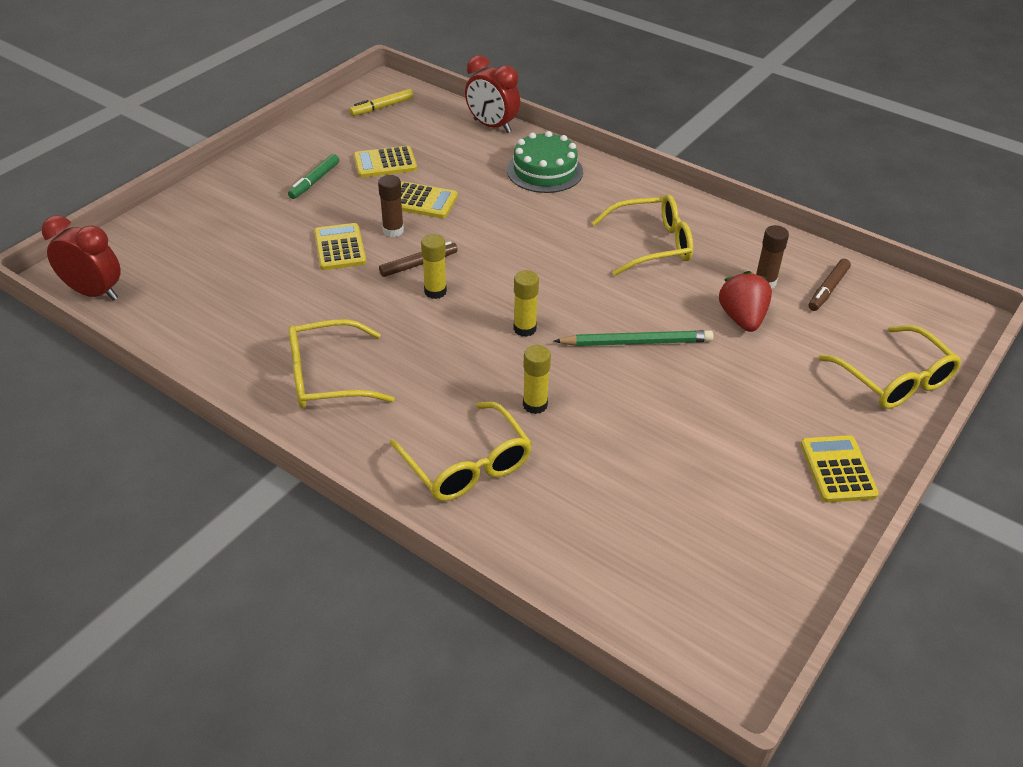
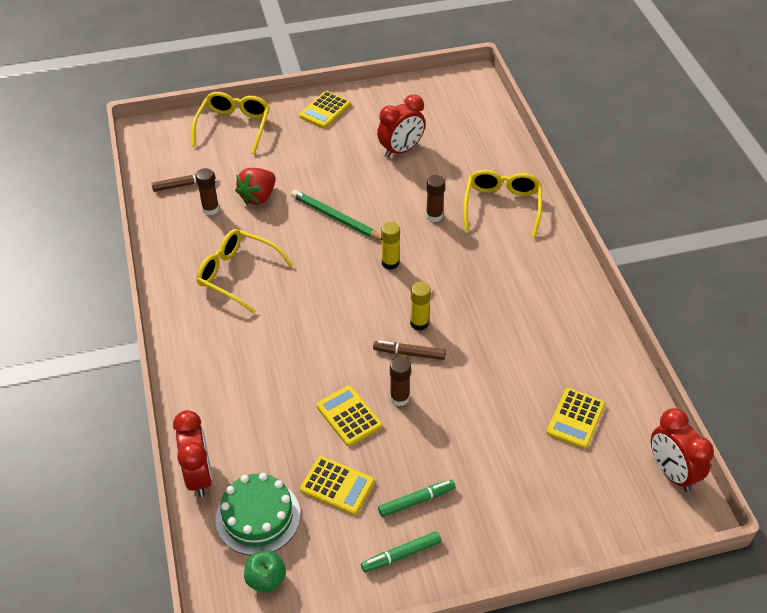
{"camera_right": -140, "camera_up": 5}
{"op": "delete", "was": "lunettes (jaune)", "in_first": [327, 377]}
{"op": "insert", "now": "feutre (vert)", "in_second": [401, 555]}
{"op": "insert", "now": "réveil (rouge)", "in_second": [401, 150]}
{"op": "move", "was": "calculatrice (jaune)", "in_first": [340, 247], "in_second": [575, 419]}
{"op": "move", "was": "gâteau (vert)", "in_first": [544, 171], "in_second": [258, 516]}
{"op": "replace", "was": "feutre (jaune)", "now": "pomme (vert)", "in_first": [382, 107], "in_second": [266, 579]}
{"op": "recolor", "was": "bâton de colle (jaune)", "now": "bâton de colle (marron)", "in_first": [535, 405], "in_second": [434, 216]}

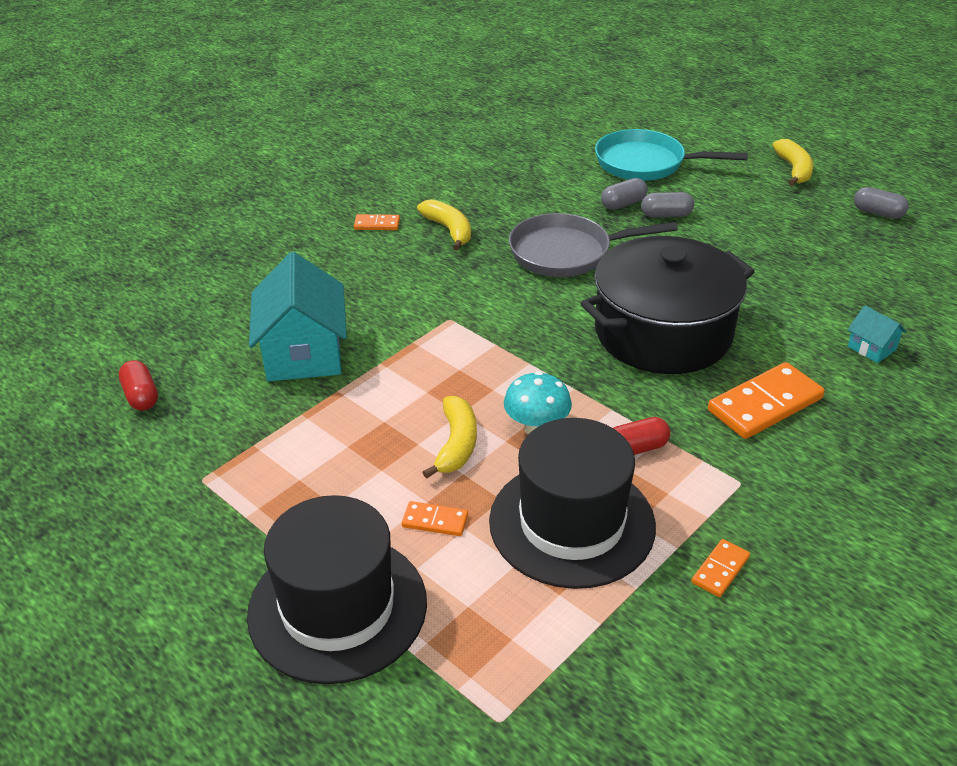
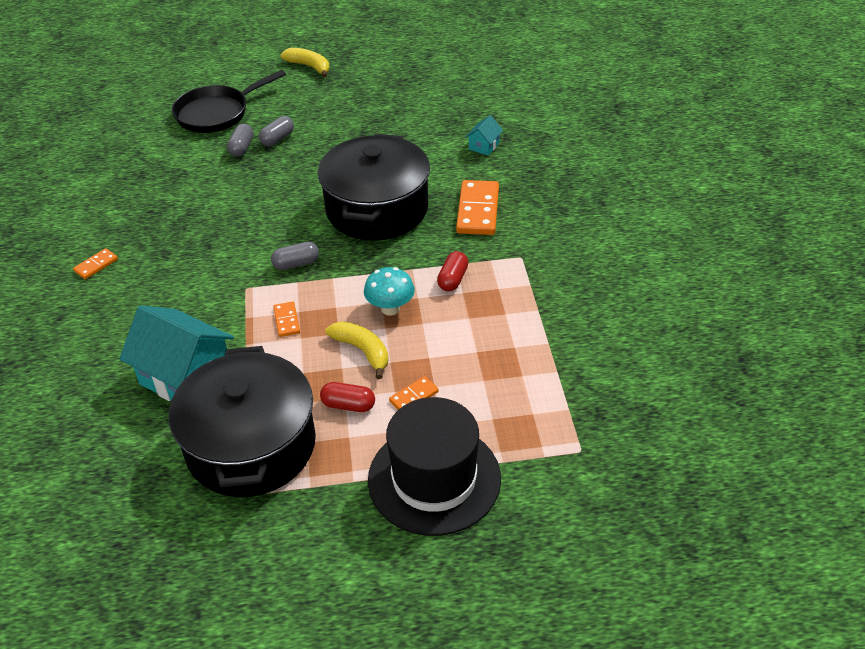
{"camera_right": -50, "camera_up": 5}
{"op": "delete", "was": "banane (jaune)", "in_first": [449, 230]}
{"op": "delete", "was": "chapeau (noir)", "in_first": [572, 523]}
{"op": "delete", "was": "poêle (gris)", "in_first": [566, 253]}
{"op": "insert", "now": "marmite (noir)", "in_second": [251, 445]}
{"op": "move", "was": "gélule (rouge)", "in_first": [141, 396], "in_second": [348, 405]}
{"op": "move", "was": "domino (orange)", "in_first": [720, 570], "in_second": [286, 321]}
{"op": "move", "was": "gélule (gris)", "in_first": [878, 213], "in_second": [296, 264]}
{"op": "recolor", "was": "poêle (turquoise)", "now": "poêle (noir)", "in_first": [645, 163], "in_second": [216, 113]}
{"op": "rotate", "was": "maison (turquoise)", "in_first": [871, 348], "in_second": [484, 146], "clockwise": -60}

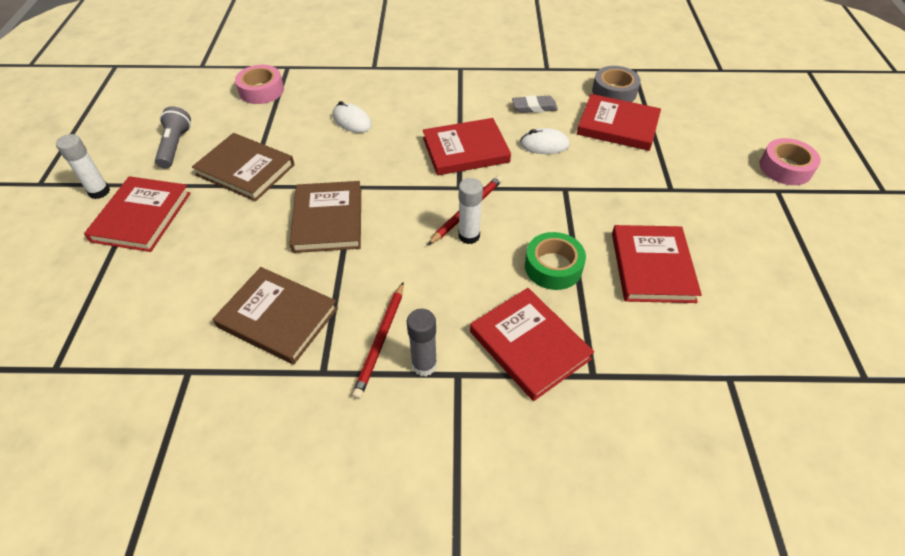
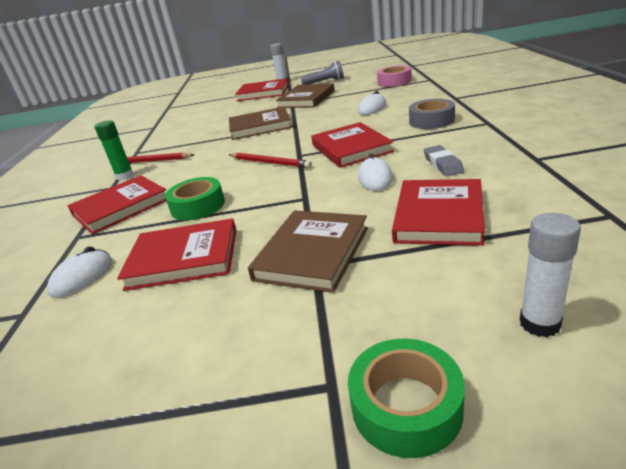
{"camera_right": 90, "camera_up": -20}
{"op": "insert", "now": "souris (blanc)", "in_second": [82, 277]}
{"op": "move", "was": "livre (marron)", "in_first": [277, 318], "in_second": [312, 253]}
{"op": "move", "was": "bâton de colle (blanc)", "in_first": [469, 236], "in_second": [539, 323]}
{"op": "move", "was": "ruban adhésif (gris)", "in_first": [614, 92], "in_second": [431, 121]}
{"op": "recolor", "was": "bâton de colle (gris)", "now": "bâton de colle (vert)", "in_first": [424, 365], "in_second": [125, 176]}
{"op": "recolor", "was": "ruban adhésif (rose)", "now": "ruban adhésif (vert)", "in_first": [785, 168], "in_second": [406, 406]}

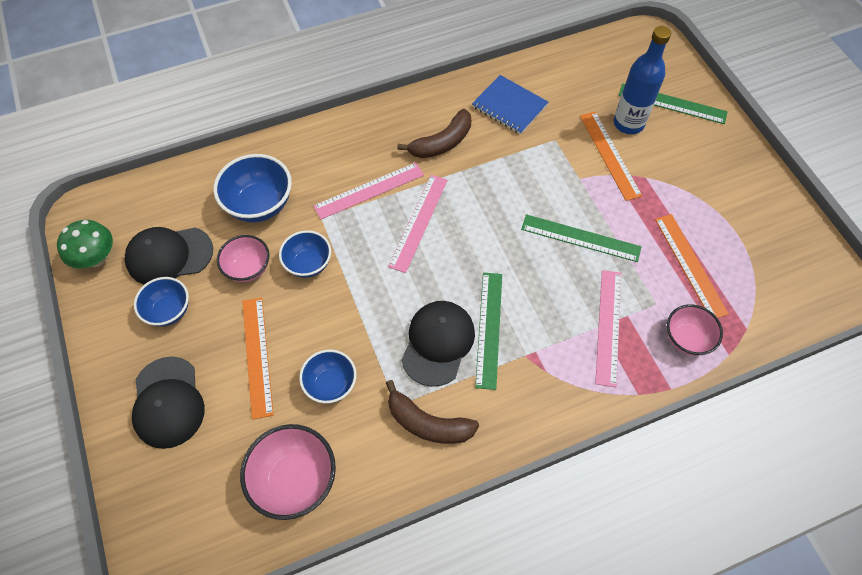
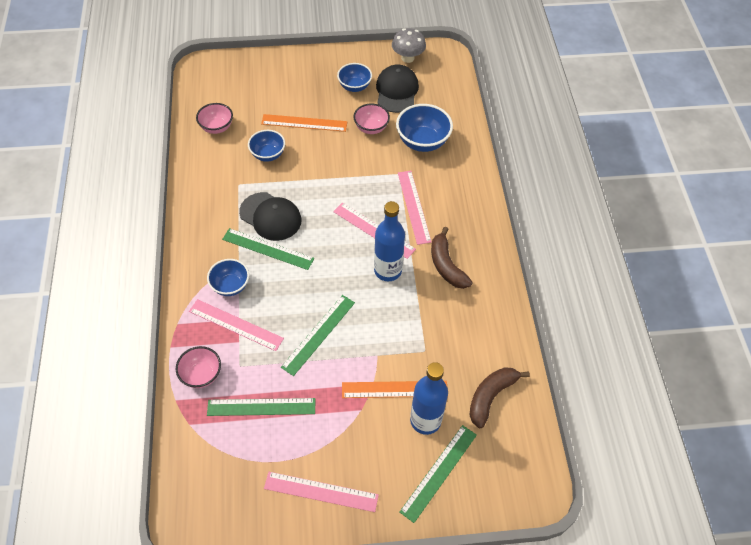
{"camera_right": 105, "camera_up": -5}
{"op": "delete", "was": "casquette (noir)", "in_first": [168, 402]}
{"op": "delete", "was": "carnet (bleu)", "in_first": [509, 106]}
{"op": "insert", "now": "règle (rose)", "in_second": [321, 491]}
{"op": "insert", "now": "bouteille (bleu)", "in_second": [388, 270]}
{"op": "move", "was": "bol (bleu)", "in_first": [308, 264], "in_second": [230, 286]}
{"op": "move", "was": "banane (marron)", "in_first": [428, 423], "in_second": [491, 397]}
{"op": "recolor", "was": "champignon (vert)", "now": "champignon (gris)", "in_first": [96, 258], "in_second": [407, 58]}
{"op": "recolor", "was": "règle (orange)", "now": "règle (vert)", "in_first": [690, 265], "in_second": [261, 407]}
{"op": "resize", "was": "bol (rose)", "in_first": [295, 480], "in_second": [217, 127], "ratio": 0.65}

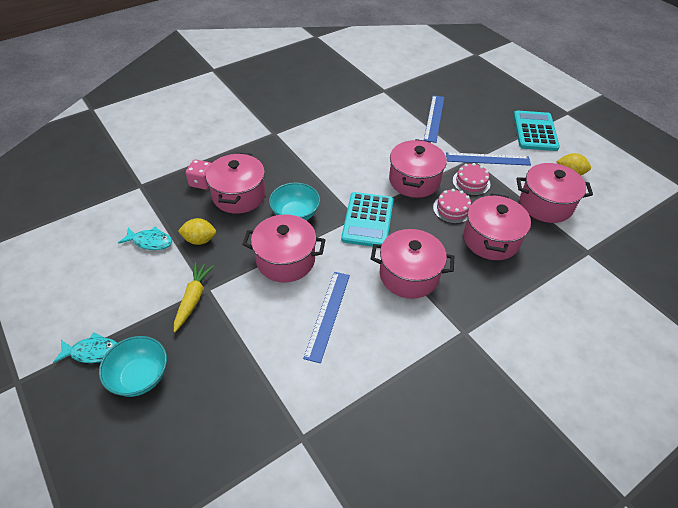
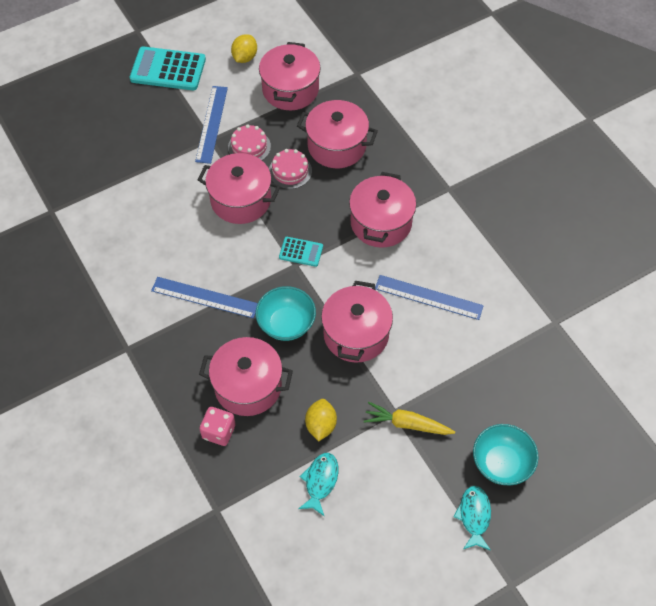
{"camera_right": -85, "camera_up": 10}
{"op": "move", "was": "règle (bleu)", "in_first": [434, 118], "in_second": [205, 297]}
{"op": "resize", "was": "calculatrice (turquoise)", "in_first": [367, 220], "in_second": [301, 252], "ratio": 0.52}

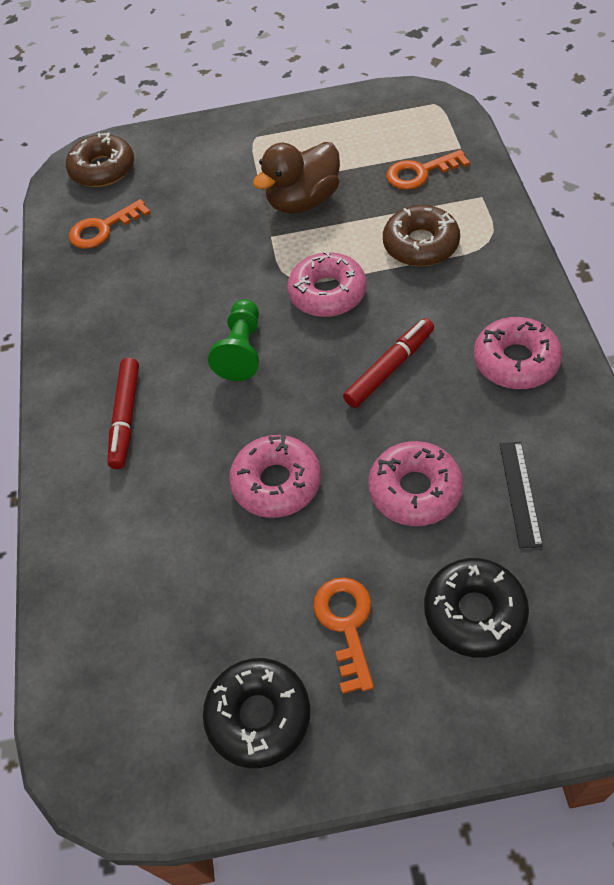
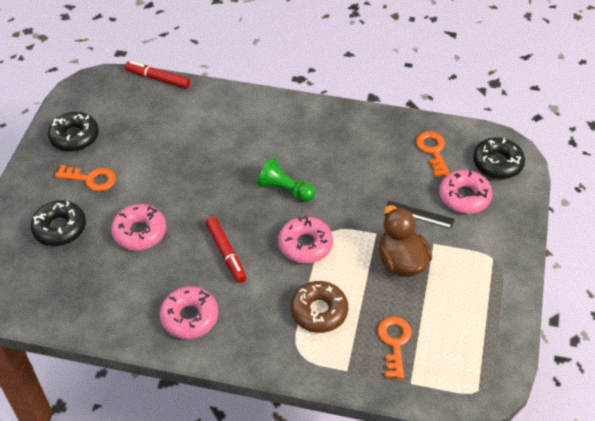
{"camera_right": 105, "camera_up": -5}
{"op": "move", "was": "feutre (rouge)", "in_first": [126, 417], "in_second": [158, 79]}
{"op": "move", "was": "beignet (rose)", "in_first": [276, 483], "in_second": [464, 197]}
{"op": "move", "was": "règle (noir)", "in_first": [520, 493], "in_second": [419, 214]}
{"op": "recolor", "was": "beignet (marron)", "now": "beignet (noir)", "in_first": [103, 169], "in_second": [497, 163]}

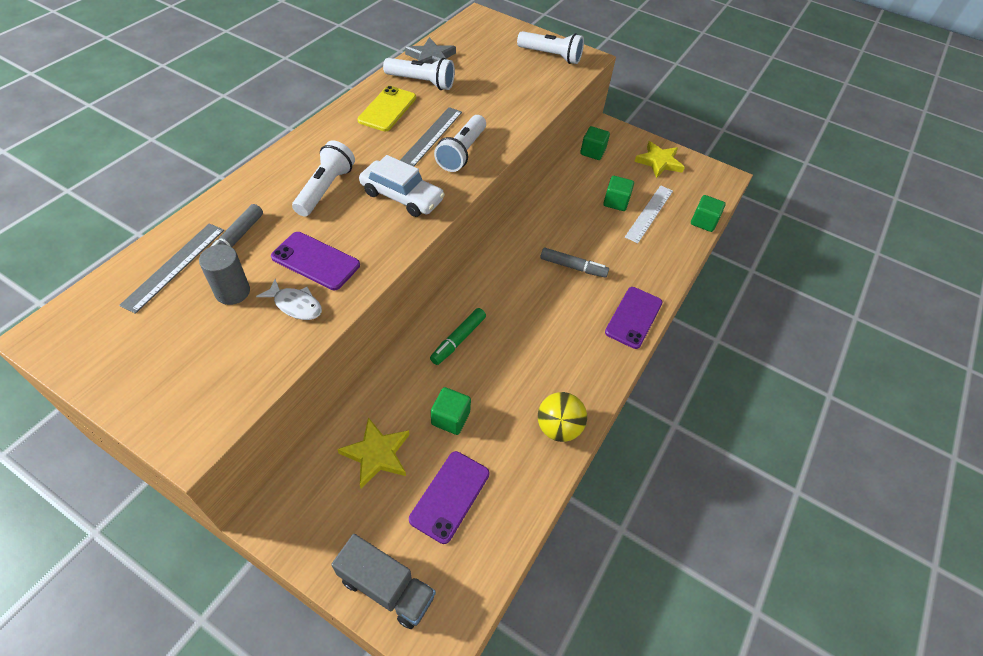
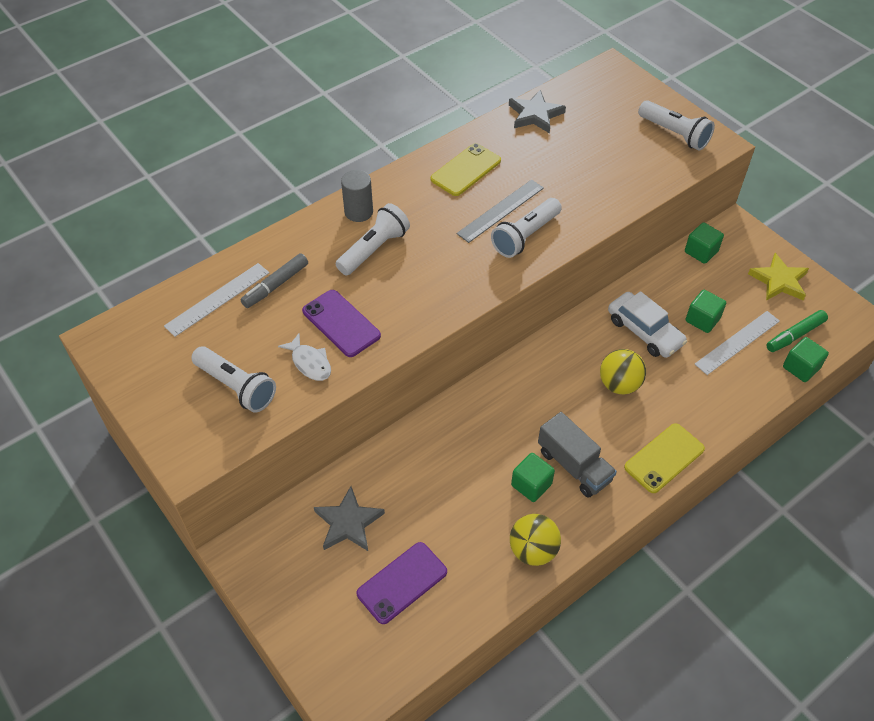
{"camera_right": 25, "camera_up": 0}
{"op": "move", "was": "cylindre (gris)", "in_first": [232, 292], "in_second": [358, 212]}
{"op": "move", "was": "camion (gris)", "in_first": [386, 588], "in_second": [574, 466]}
{"op": "move", "was": "voiture (blanc)", "in_first": [402, 196], "in_second": [644, 331]}
{"op": "move", "was": "lampe de poche (blanc)", "in_first": [422, 82], "in_second": [236, 387]}
{"op": "move", "was": "feutre (vert)", "in_first": [458, 340], "in_second": [795, 335]}
{"op": "move", "was": "cube (vert)", "in_first": [450, 418], "in_second": [531, 485]}
{"op": "replace", "was": "feutre (gris)", "now": "balle (jaune)", "in_first": [573, 267], "in_second": [619, 384]}
{"op": "recolor", "was": "règle (gris)", "now": "règle (blanc)", "in_first": [174, 266], "in_second": [217, 299]}
{"op": "recolor", "was": "étoile (jaune)", "now": "étoile (gris)", "in_first": [377, 454], "in_second": [348, 523]}
{"op": "recolor", "was": "téléphone (violet)", "now": "téléphone (jaune)", "in_first": [633, 317], "in_second": [664, 458]}

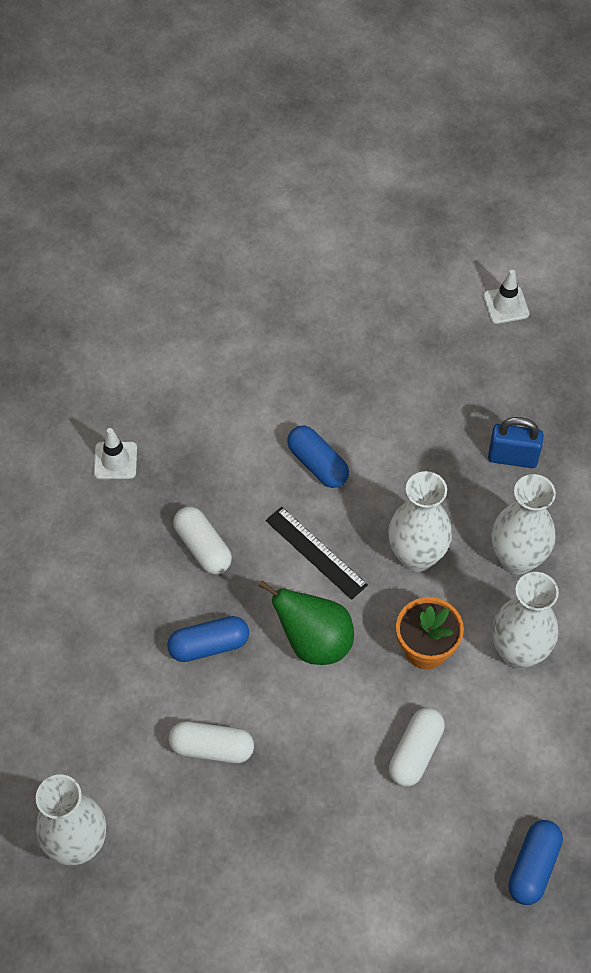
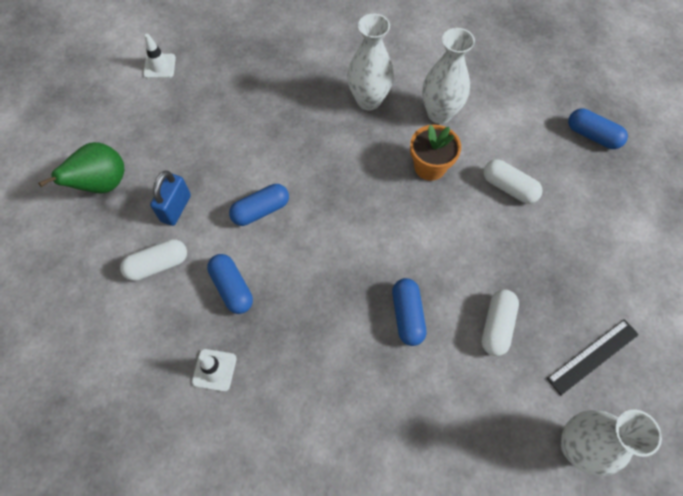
{"camera_right": -80, "camera_up": 5}
{"op": "delete", "was": "vase (blanc)", "in_first": [416, 556]}
{"op": "insert", "now": "gélule (bleu)", "in_second": [232, 288]}
{"op": "move", "was": "gélule (blanc)", "in_first": [203, 547], "in_second": [158, 265]}
{"op": "move", "was": "poire (vert)", "in_first": [314, 642], "in_second": [103, 184]}
{"op": "move", "was": "règle (noir)", "in_first": [316, 552], "in_second": [593, 356]}
{"op": "move", "was": "cadenas (bleu)", "in_first": [512, 457], "in_second": [176, 208]}

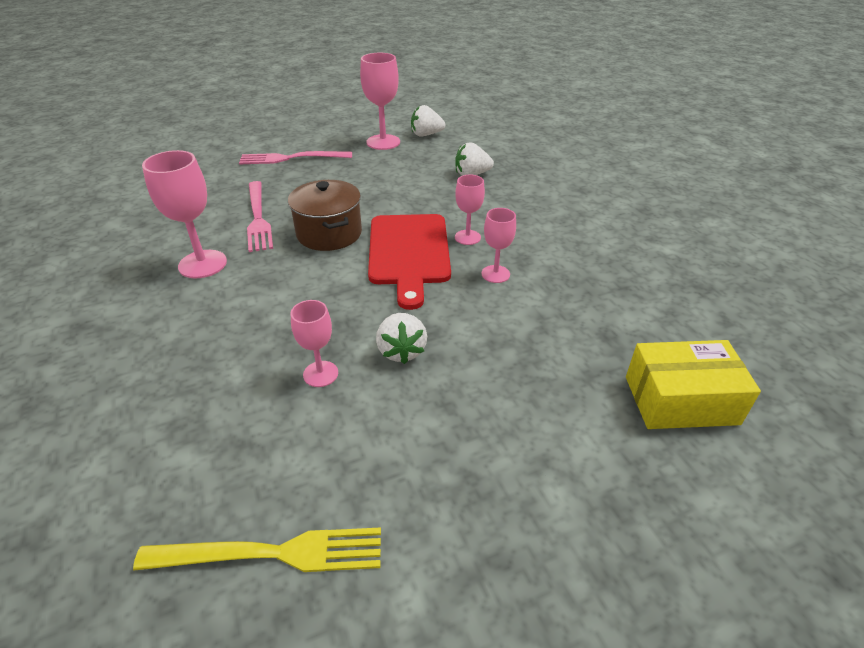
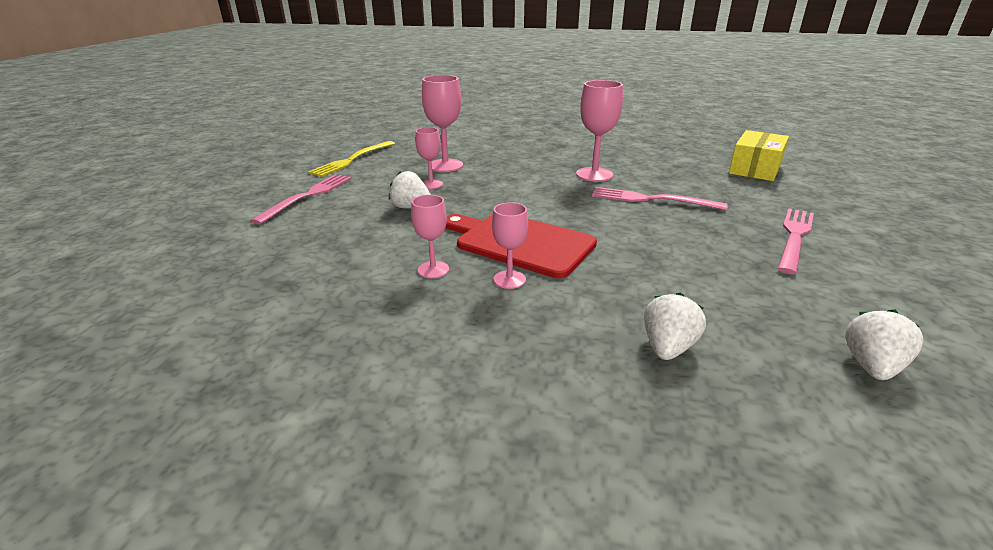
{"camera_right": 125, "camera_up": -10}
{"op": "delete", "was": "marmite (marron)", "in_first": [329, 233]}
{"op": "insert", "now": "fourchette (rose)", "in_second": [307, 196]}
{"op": "move", "was": "verre à pied (rose)", "in_first": [383, 142], "in_second": [445, 165]}
{"op": "move", "was": "boîte (jaune)", "in_first": [680, 400], "in_second": [755, 169]}

